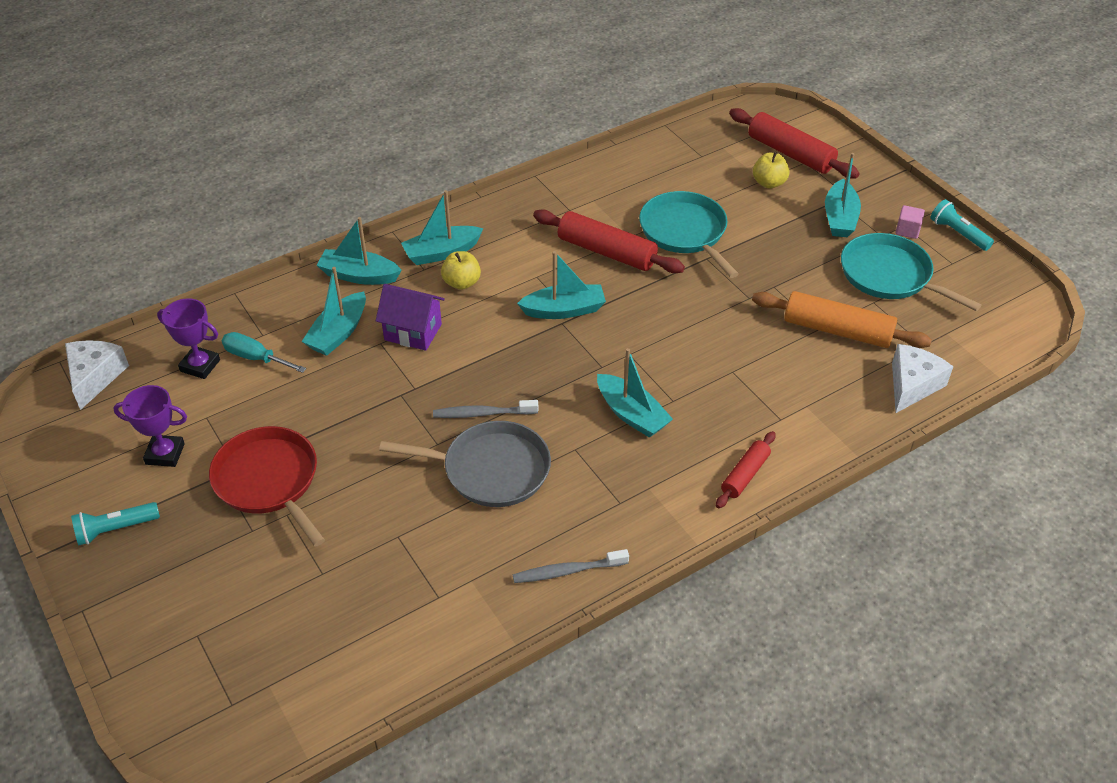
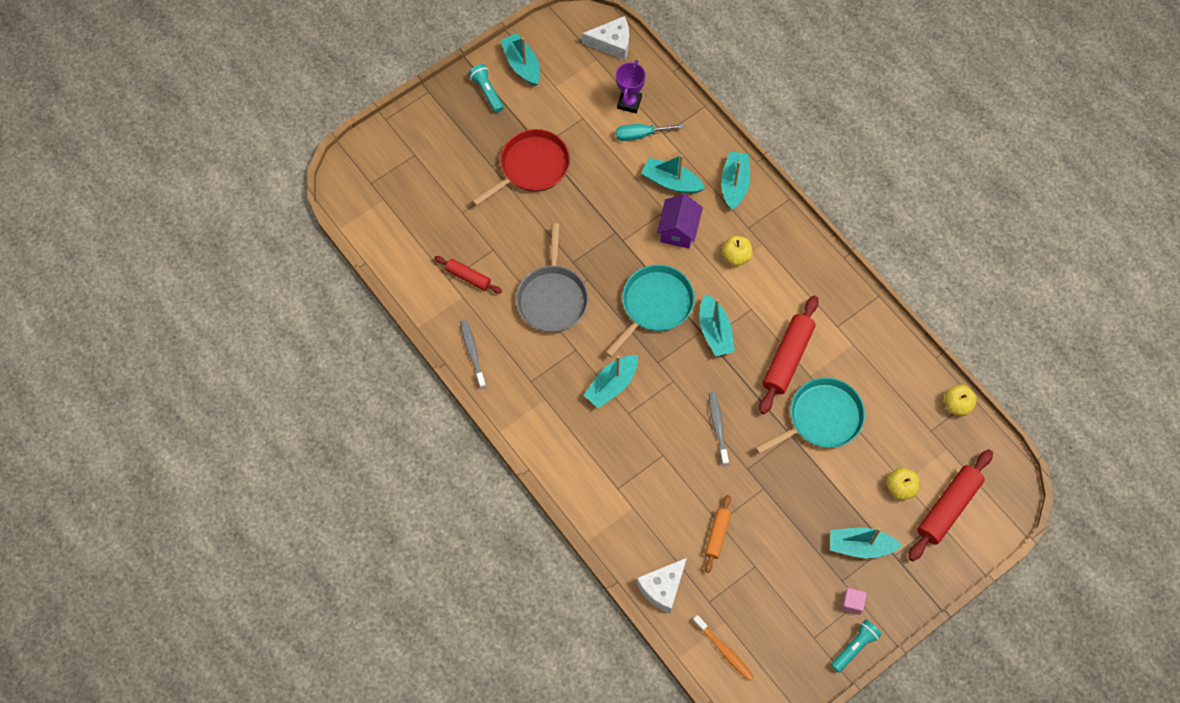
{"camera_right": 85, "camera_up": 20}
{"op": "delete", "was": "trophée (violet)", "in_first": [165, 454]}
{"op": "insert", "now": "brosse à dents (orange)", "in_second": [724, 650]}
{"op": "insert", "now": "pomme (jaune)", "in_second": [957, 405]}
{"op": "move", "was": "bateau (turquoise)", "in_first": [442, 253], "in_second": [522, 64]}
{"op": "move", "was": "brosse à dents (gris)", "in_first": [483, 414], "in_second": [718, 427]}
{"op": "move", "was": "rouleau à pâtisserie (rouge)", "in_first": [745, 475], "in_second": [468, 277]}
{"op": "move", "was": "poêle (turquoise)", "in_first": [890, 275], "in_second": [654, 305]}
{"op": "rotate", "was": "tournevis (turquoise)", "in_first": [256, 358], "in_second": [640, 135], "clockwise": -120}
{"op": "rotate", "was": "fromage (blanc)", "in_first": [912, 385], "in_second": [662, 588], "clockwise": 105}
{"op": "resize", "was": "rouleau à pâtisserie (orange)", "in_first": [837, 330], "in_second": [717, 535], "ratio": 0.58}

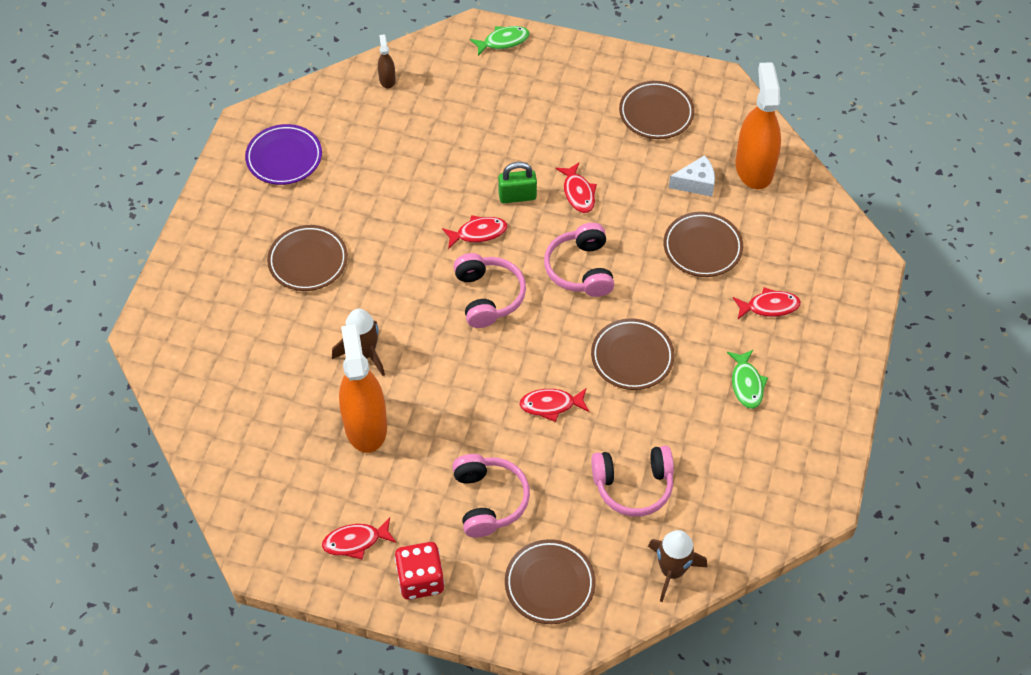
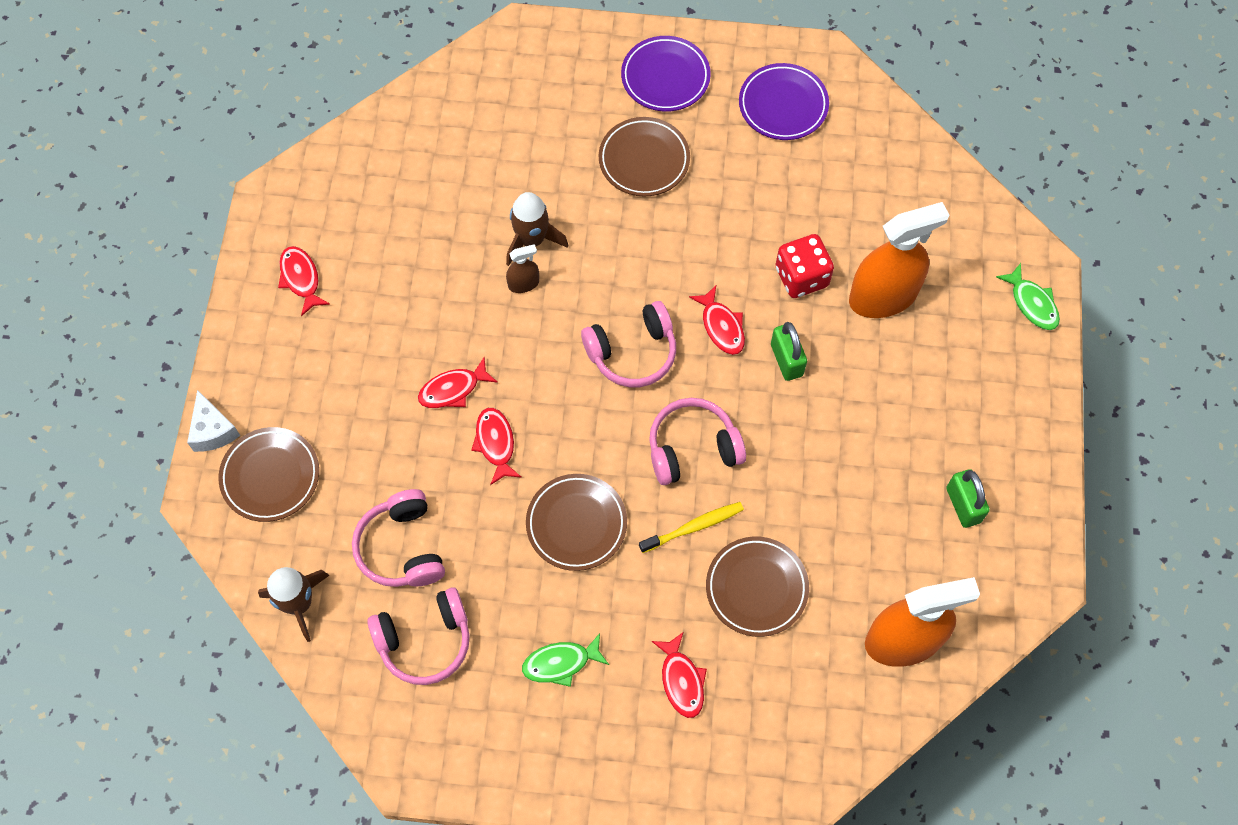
{"camera_right": 80, "camera_up": 10}
{"op": "insert", "now": "assiette (violet)", "in_second": [665, 77]}
{"op": "insert", "now": "brosse à dents (jaune)", "in_second": [693, 527]}
{"op": "move", "was": "vaporisateur (orange)", "in_first": [365, 425], "in_second": [883, 296]}
{"op": "move", "was": "vaporisateur (marron)", "in_first": [387, 80], "in_second": [523, 284]}
{"op": "move", "was": "dé (rouge)", "in_first": [420, 580], "in_second": [801, 277]}
{"op": "move", "was": "casque audio (rose)", "in_first": [488, 500], "in_second": [425, 640]}
{"op": "move", "was": "poisson (rouge)", "in_first": [578, 193], "in_second": [453, 389]}
{"op": "move", "was": "fromage (blanc)", "in_first": [696, 183], "in_second": [213, 430]}
{"op": "replace", "was": "assiette (marron)", "now": "cadenas (vert)", "in_first": [656, 113], "in_second": [963, 505]}

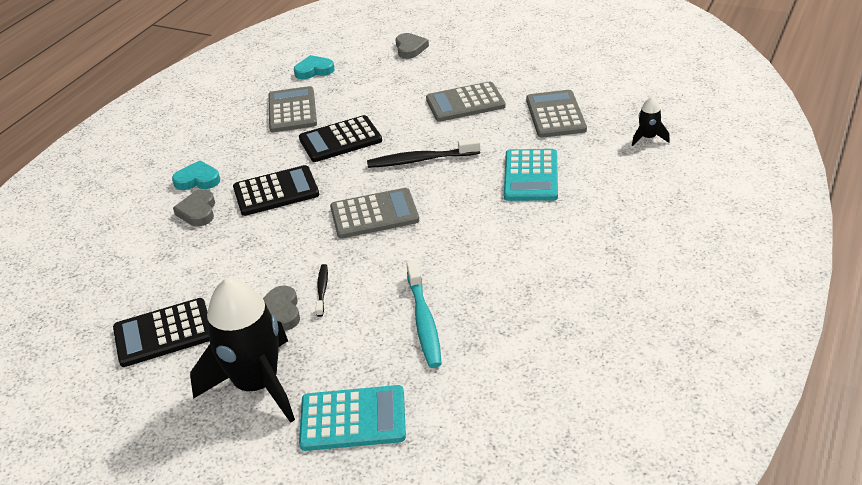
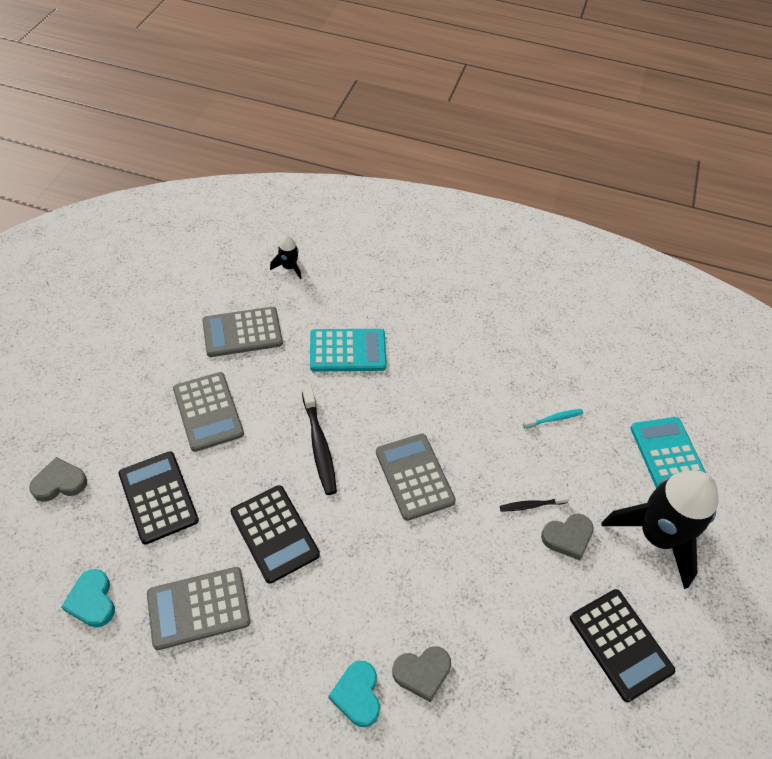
{"camera_right": -105, "camera_up": 15}
{"op": "move", "was": "calculatrice (noir)", "in_first": [276, 191], "in_second": [158, 497]}
{"op": "resize", "was": "brosse à dents (turquoise)", "in_first": [424, 321], "in_second": [554, 419], "ratio": 0.55}

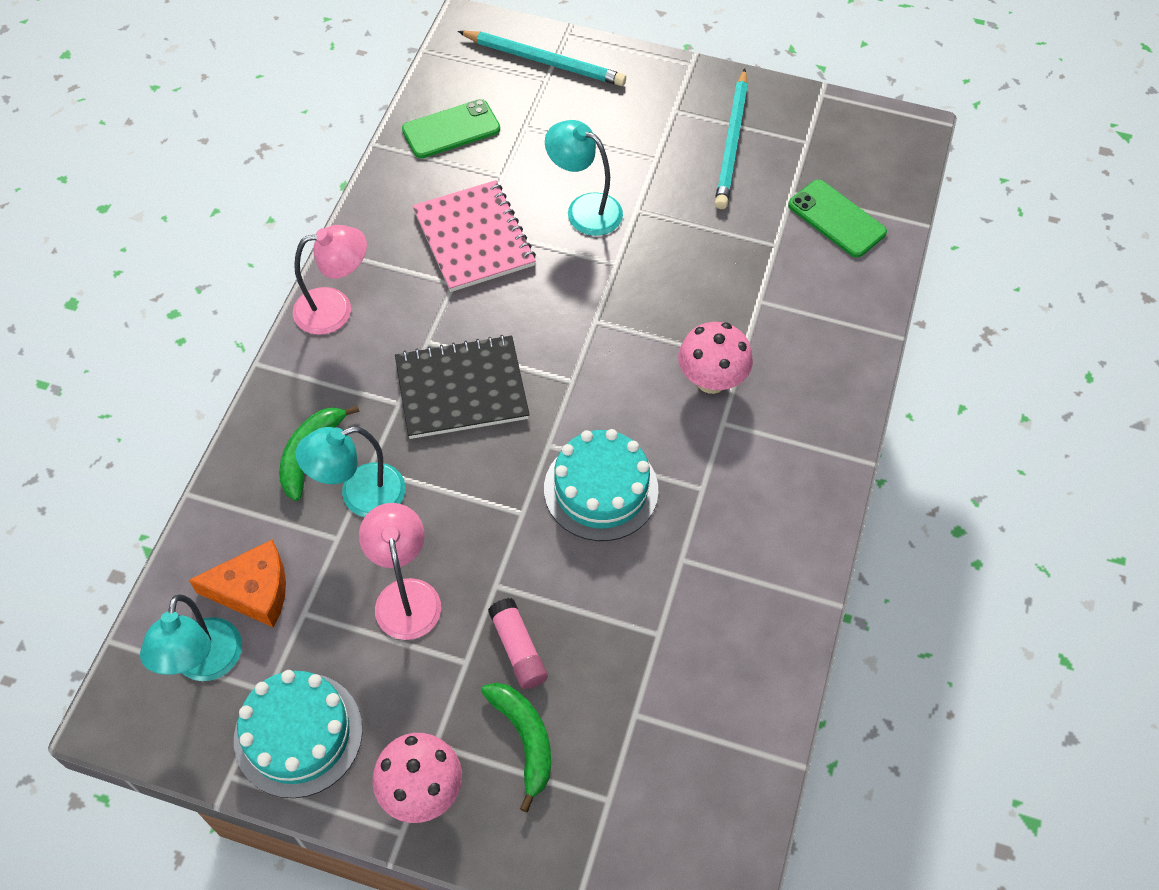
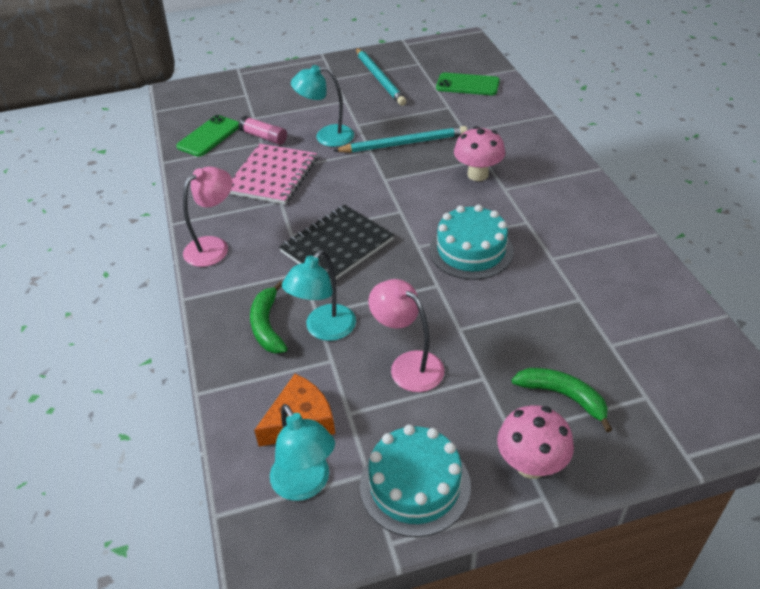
{"camera_right": -30, "camera_up": -15}
{"op": "move", "was": "crayon (turquoise)", "in_first": [545, 61], "in_second": [404, 143]}
{"op": "move", "was": "bâton de colle (rose)", "in_first": [518, 649], "in_second": [264, 137]}
{"op": "rotate", "was": "carnet (rose)", "in_first": [474, 238], "in_second": [272, 176], "clockwise": 75}

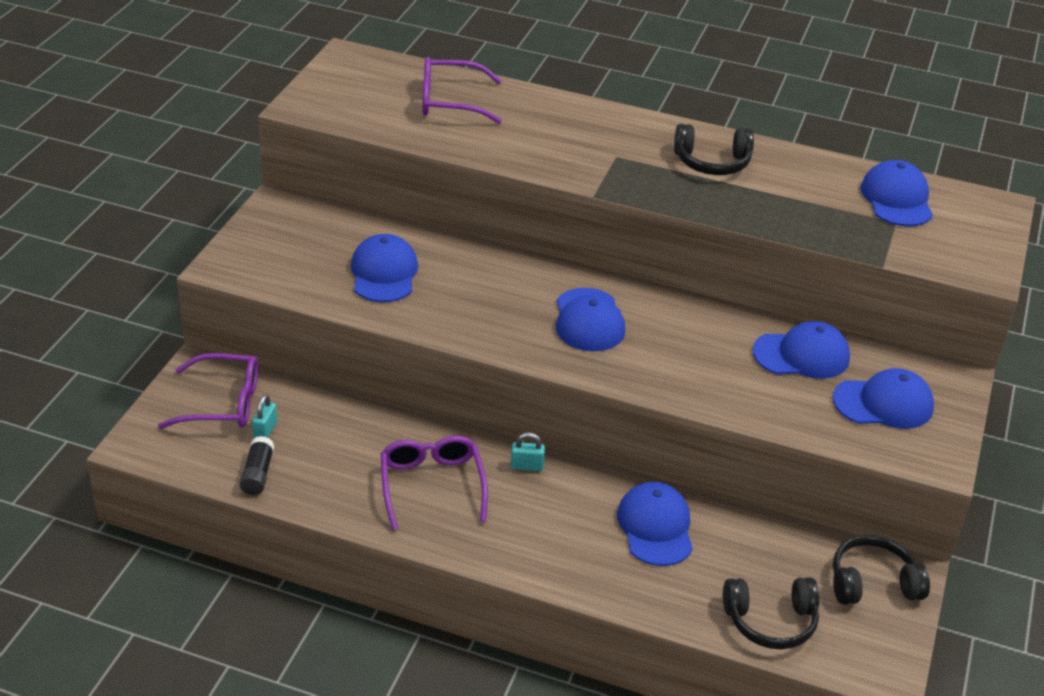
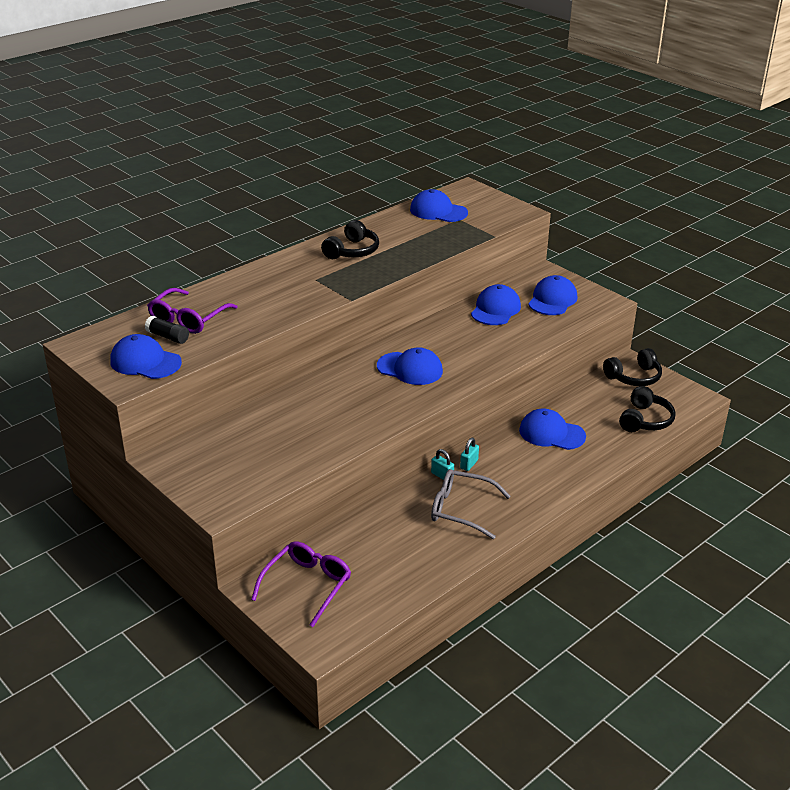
{"camera_right": -60, "camera_up": -5}
{"op": "move", "was": "bâton de colle (noir)", "in_first": [257, 474], "in_second": [168, 337]}
{"op": "move", "was": "cadenas (turquoise)", "in_first": [265, 430], "in_second": [442, 476]}
{"op": "move", "was": "casquette (bleu)", "in_first": [384, 273], "in_second": [145, 362]}
{"op": "recolor", "was": "lunettes (violet)", "now": "lunettes (gris)", "in_first": [432, 486], "in_second": [461, 509]}
{"op": "rotate", "was": "casque audio (noir)", "in_first": [872, 583], "in_second": [634, 377], "clockwise": -135}

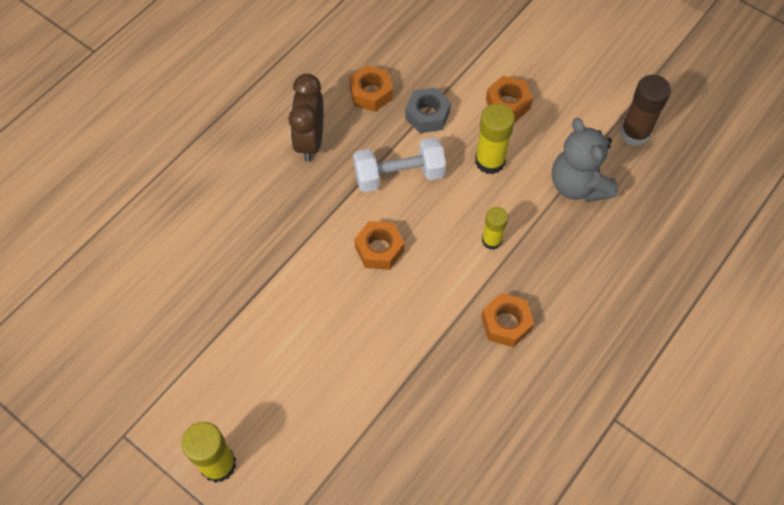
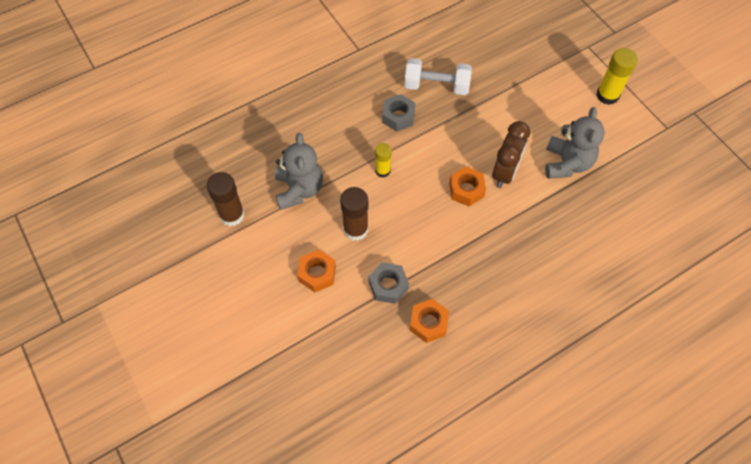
{"camera_right": -160, "camera_up": 0}
{"op": "insert", "now": "ours en peluche (gris)", "in_second": [566, 163]}
{"op": "move", "was": "réveil (marron)", "in_first": [310, 141], "in_second": [505, 172]}
{"op": "move", "was": "haltère (blanc)", "in_first": [399, 175], "in_second": [436, 86]}
{"op": "recolor", "was": "bâton de colle (jaune)", "now": "bâton de colle (marron)", "in_first": [490, 161], "in_second": [355, 229]}
{"op": "recolor", "was": "écrou (orange)", "now": "écrou (gris)", "in_first": [506, 323], "in_second": [398, 116]}

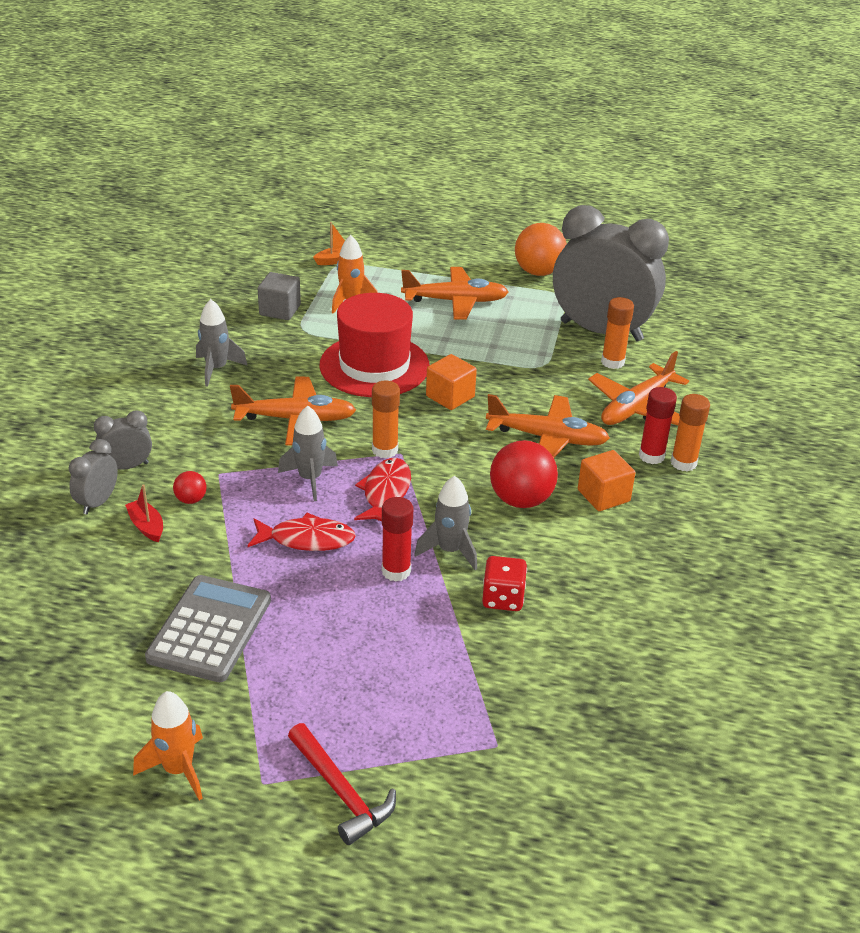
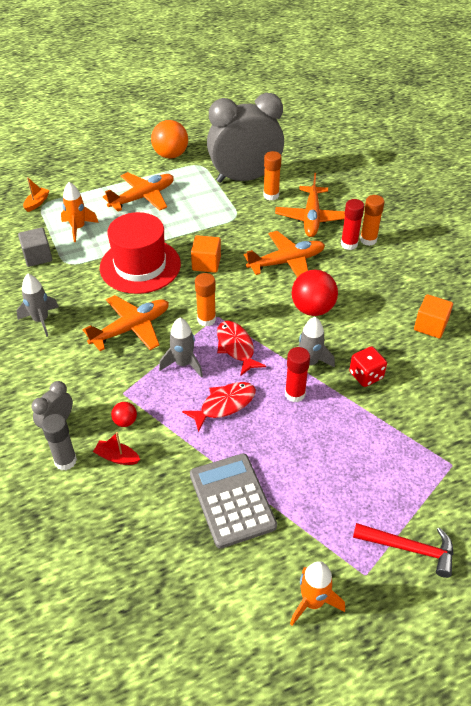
{"camera_right": -35, "camera_up": 10}
{"op": "move", "was": "cube (orange)", "in_first": [603, 496], "in_second": [430, 326]}
{"op": "replace", "was": "réveil (gris)", "now": "bâton de colle (gris)", "in_first": [97, 502], "in_second": [65, 461]}

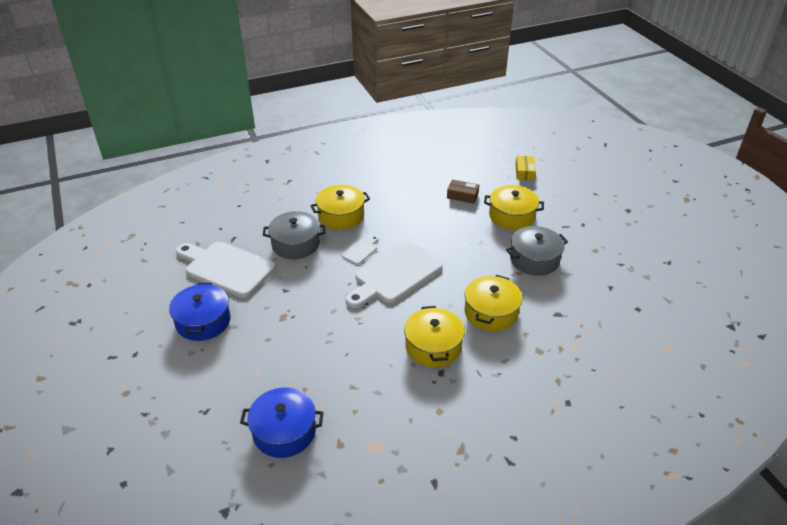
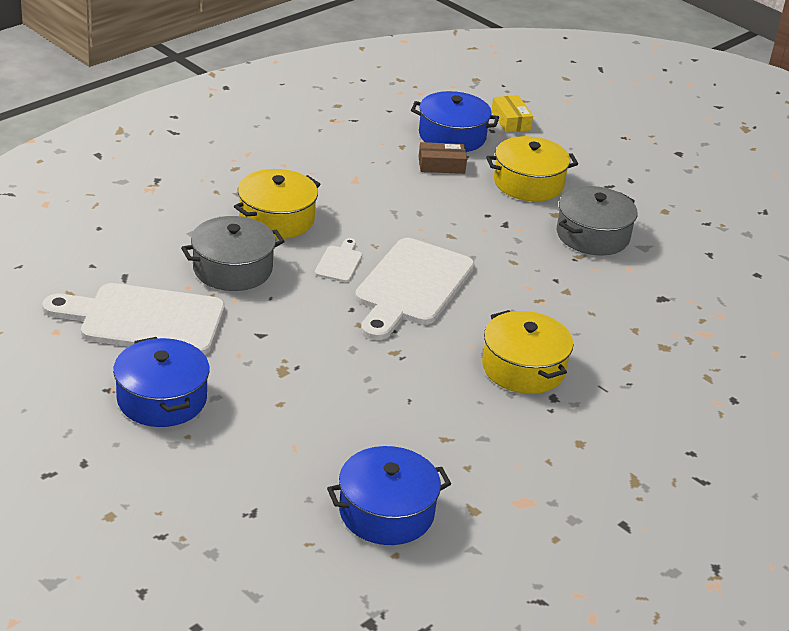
{"camera_right": -25, "camera_up": -5}
{"op": "delete", "was": "marmite (jaune)", "in_first": [491, 312]}
{"op": "insert", "now": "marmite (bleu)", "in_second": [452, 136]}

